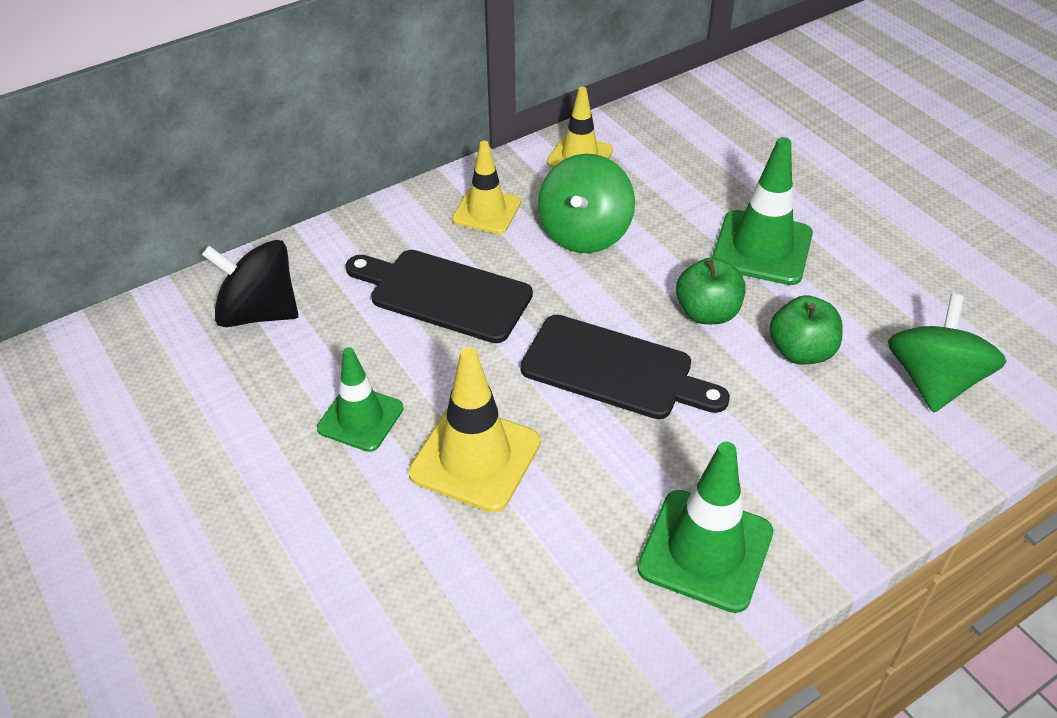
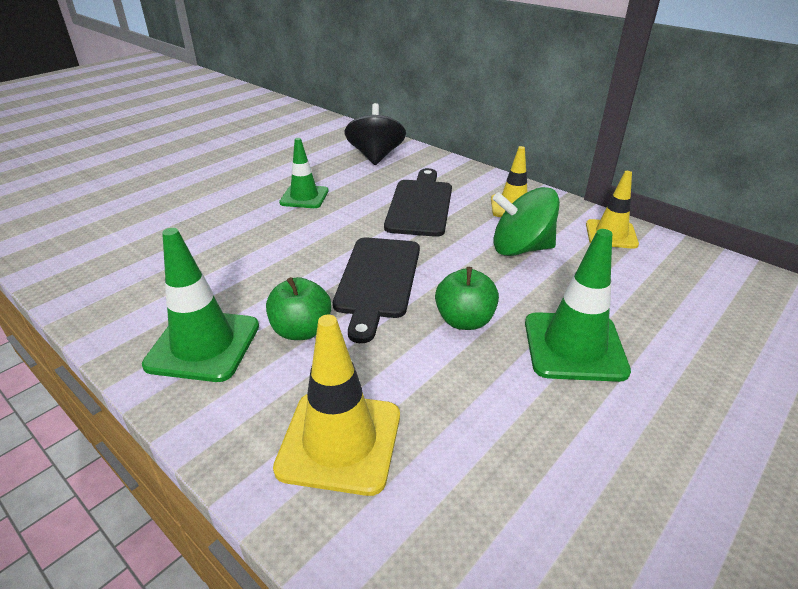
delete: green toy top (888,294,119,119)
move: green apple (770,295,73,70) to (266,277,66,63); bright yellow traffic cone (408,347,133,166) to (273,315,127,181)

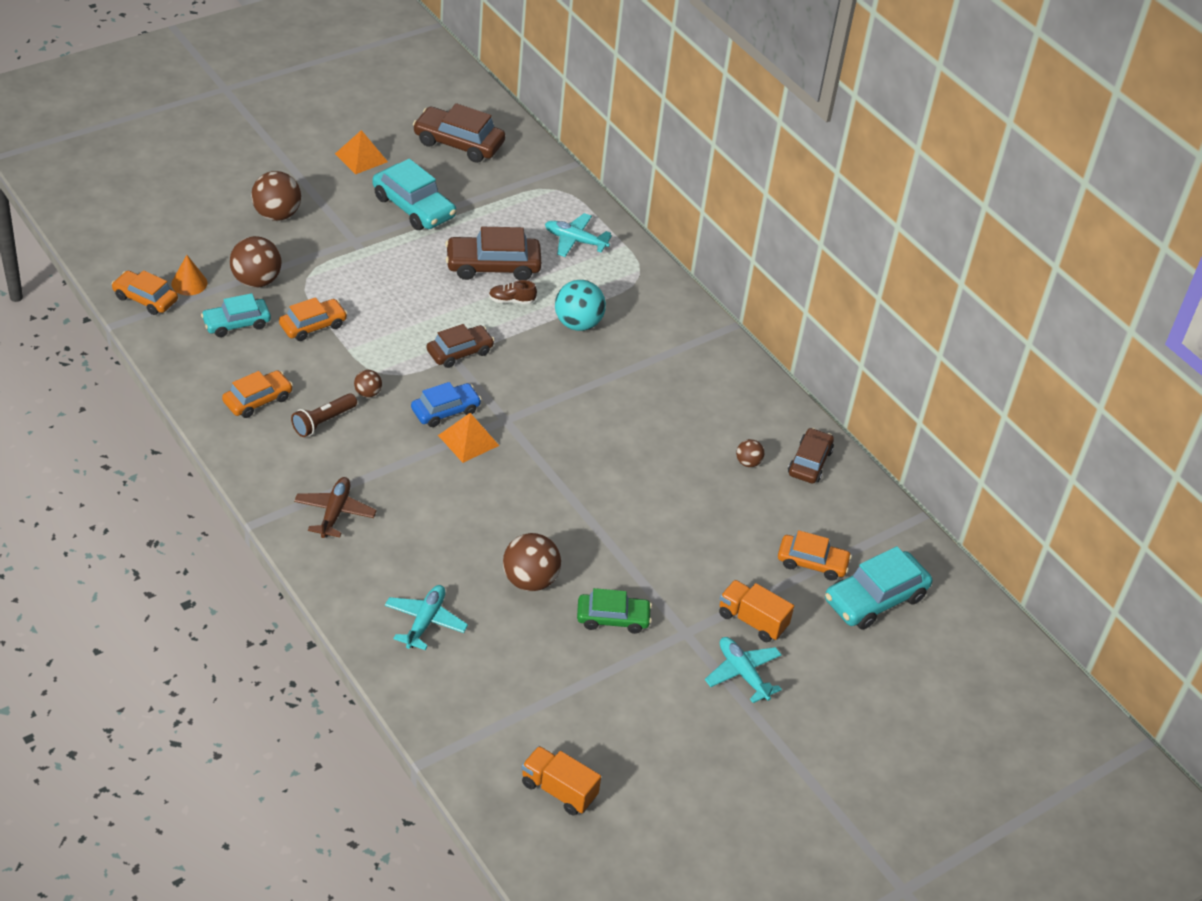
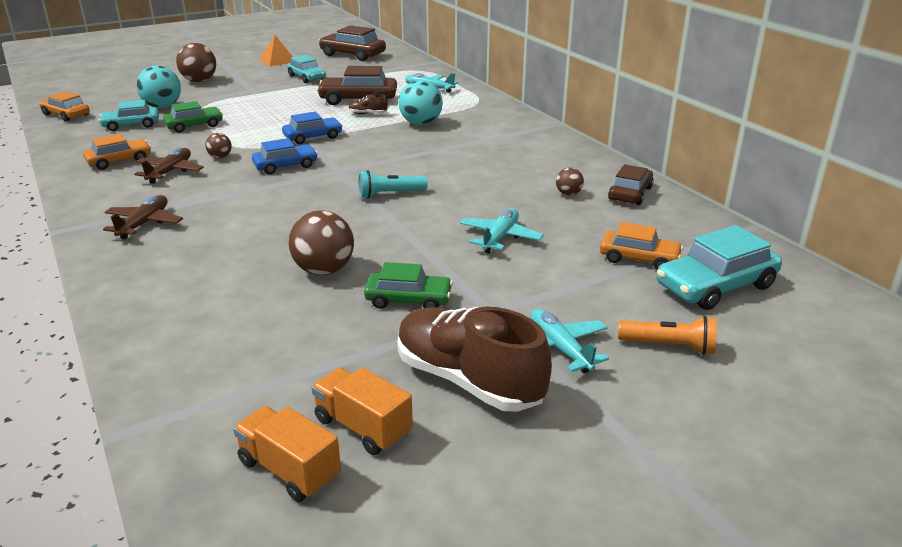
delete: orange-coloured cone (171,255,37,41); orange-coloured solid pyramid (438,413,61,50)
insert: turquoise pocket torch (358,170,70,28); dark brown sneaker (397,307,155,105); orange-coloured pocket torch (618,316,99,39)
move: orange-coloured lorry (719,580,75,62) to (312,367,101,88); turquoise aeroplane (385,585,83,65) to (460,208,84,46)
replace: dark brown pocket torch (291,393,66,44) to dark brown aeroplane (134,148,70,36)
recolor: dark brown sphere (230,236,51,52) to turquoise sphere (136,65,45,43); orange-coloured automobile (279,297,68,44) to green automobile (163,101,60,32); dark brown automobile (427,324,67,44) to royal blue automobile (282,112,61,32)
resize: turquoise automobile (372,159,84,71) = (287,55,39,28) x0.66

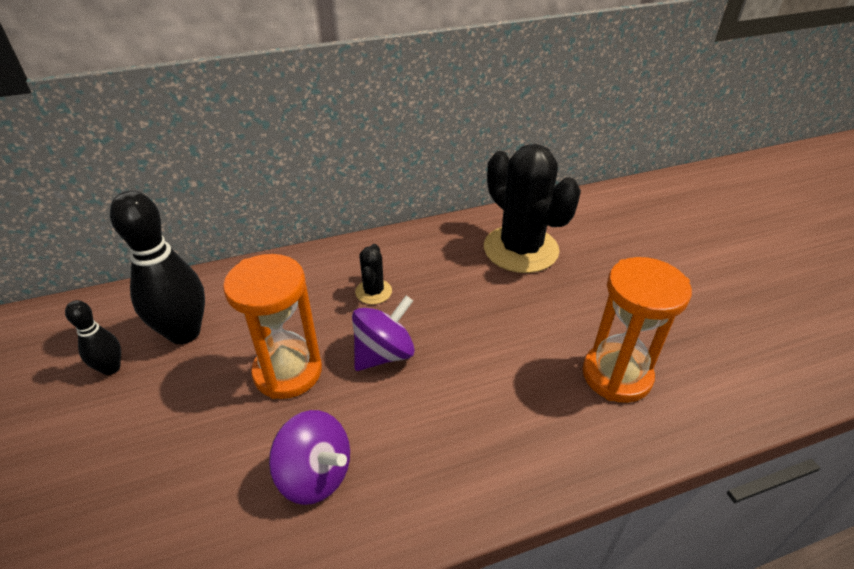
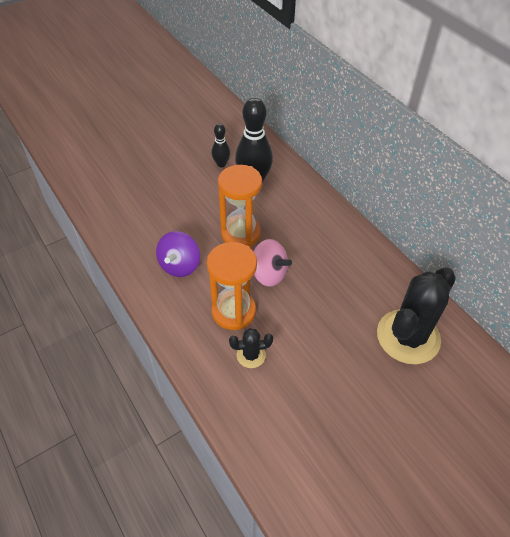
move: orange-coloured sandglass (583,257,109,146) to (207,242,50,88); ebony saguaro cactus (355,244,37,60) to (229,328,44,40)
recolor: royal purple toy top (352,296,63,75) to rose-pink toy top (253,239,39,48)

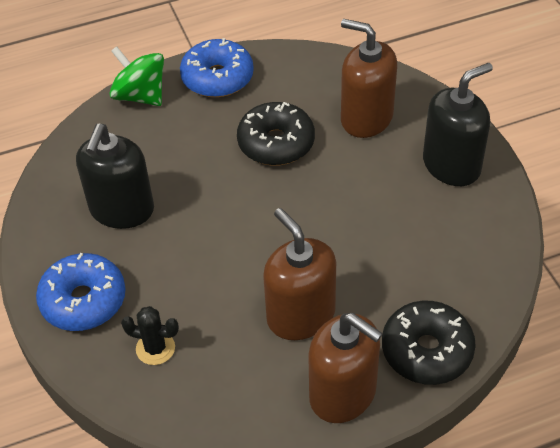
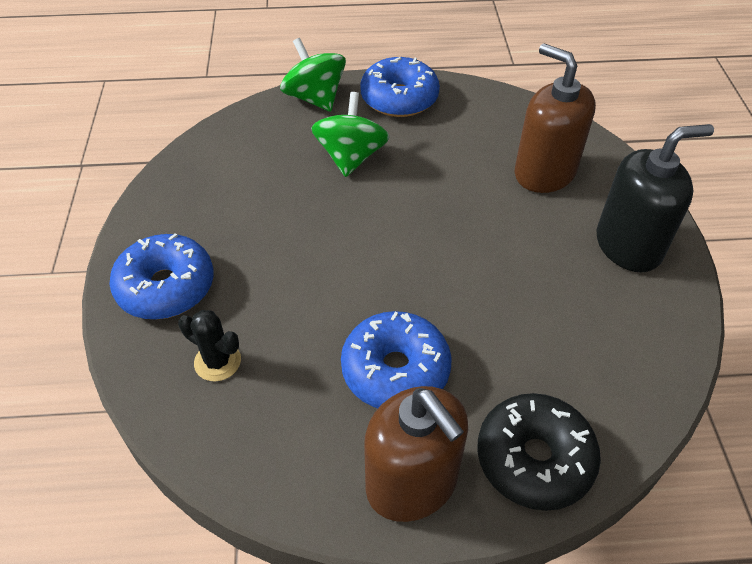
delete: ebony soap pump (76,124,78,105); ebony glazed donut (237,102,78,64)
insert: green toy top (311,92,78,85)
replace: dark brown soap pump (263,208,73,132) to royal blue glazed donut (341,311,111,97)

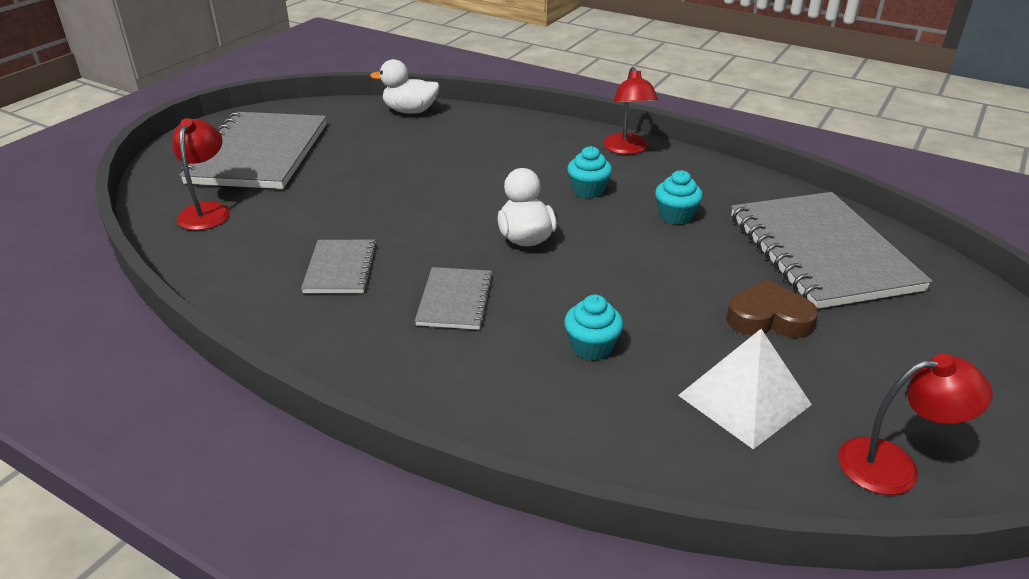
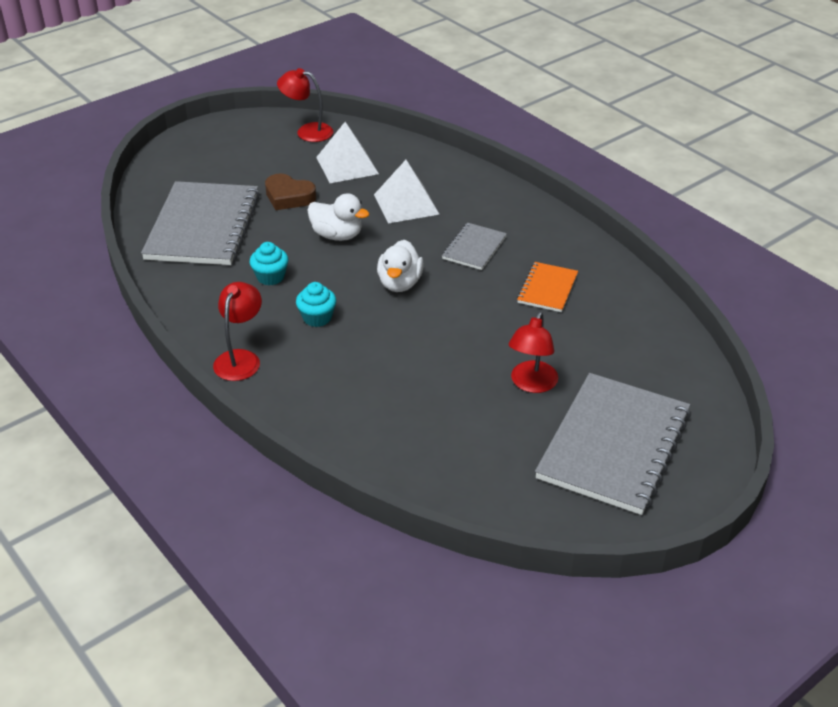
move: pure white duck (370,59,70,55) to (307,193,63,48); red lamp (172,118,58,112) to (509,312,49,81)
replace: turquoise muffin (564,295,59,65) to pure white solid pyramid (374,160,66,63)
recolor: gray notebook (301,240,76,53) to orange-coloured notebook (517,262,61,50)

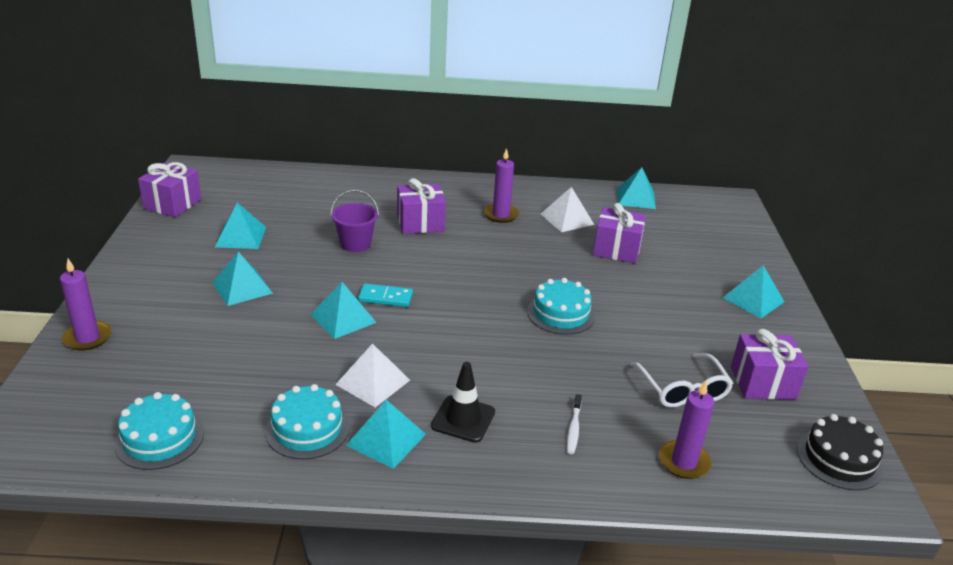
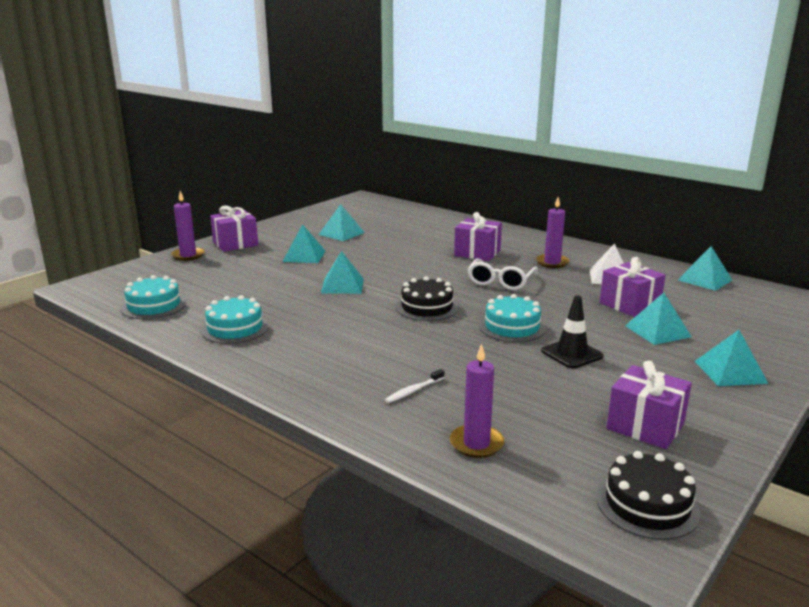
delete: royal purple pail (331,189,48,63); pure white solid pyramid (335,343,75,65); turquoise domino tile (358,283,55,24)
insert: ebony gateau (396,276,62,45)
move: royal purple present (138,162,63,55) to (210,205,48,47); pure white eyeglasses (630,353,103,55) to (468,258,70,32); ebony traffic cone (431,362,64,81) to (541,295,62,73); turquoise solid pyramid (346,400,80,69) to (625,293,67,52)

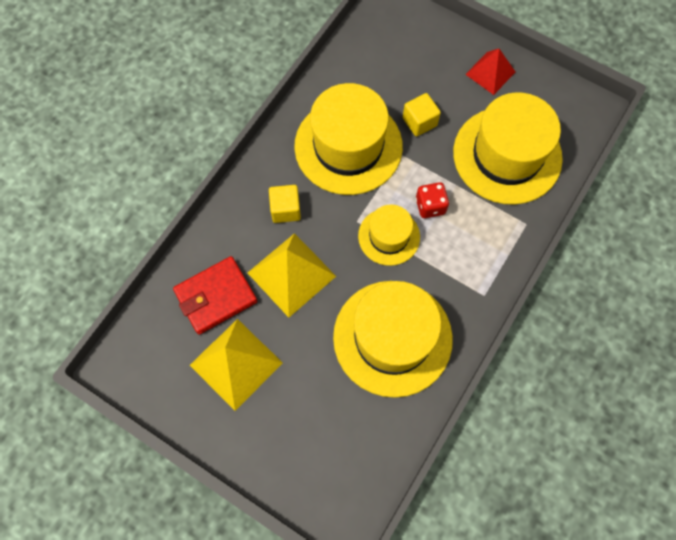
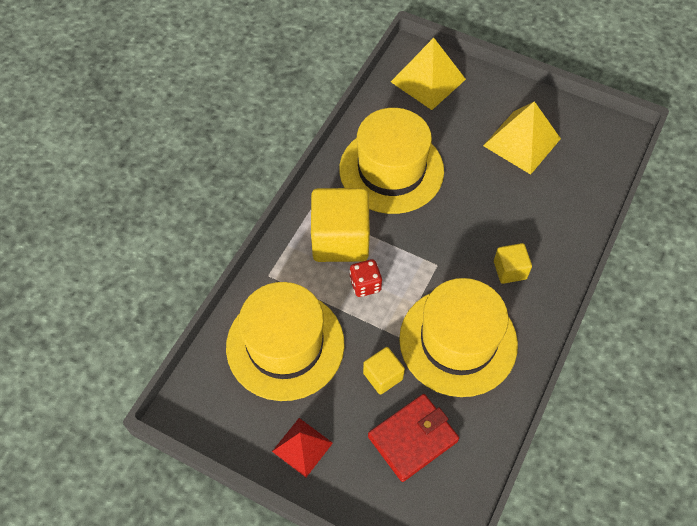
delete: bright yellow hat (358,205,62,61)
insert: bright yellow block (311,188,59,74)
move: red billfold (173,256,85,79) to (368,394,91,88); bright yellow solid pyramid (248,233,88,84) to (391,38,75,72)

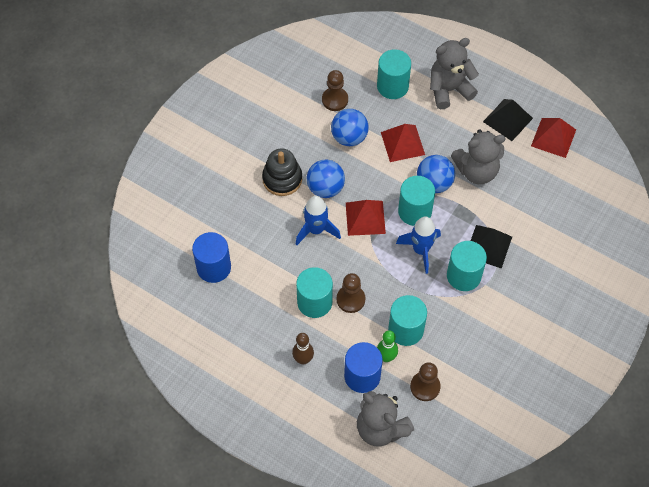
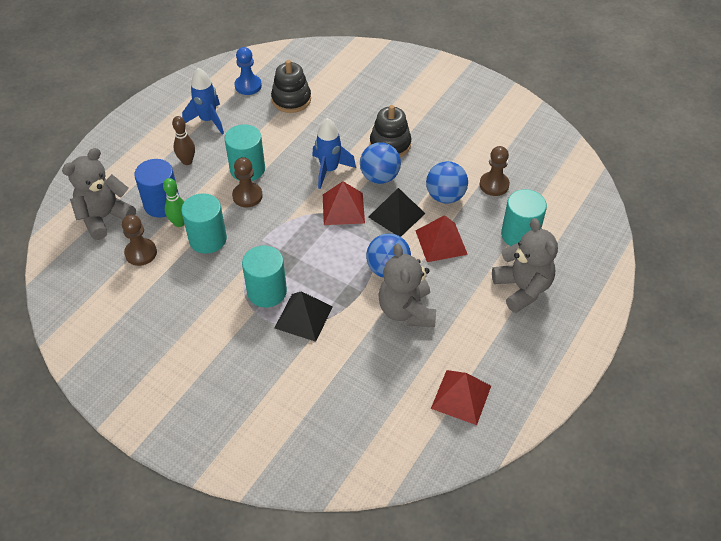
delete: turquoise cylinder (398,176,37,50)
insert: royal blue pawn (235,47,27,48)
move: royal blue spaceship (396,216,45,58) to (182,68,42,66); ebony solid pyramid (483,99,50,42) to (369,188,57,49)
replace: royal blue cylinder (192,232,39,51) to ebony stacking rings (271,60,40,53)

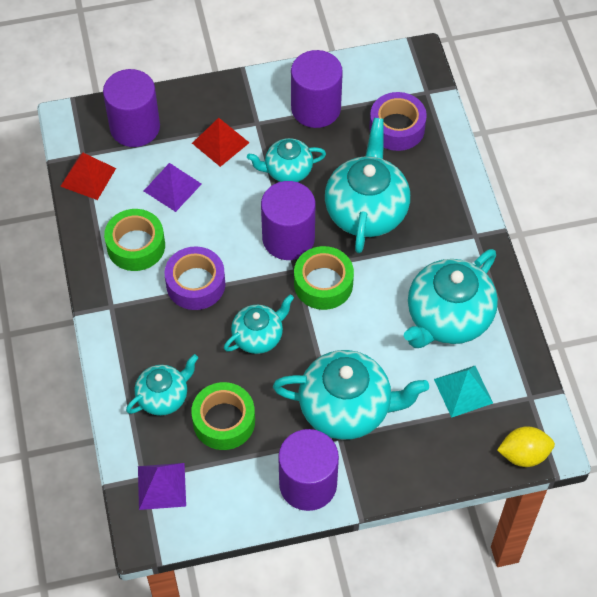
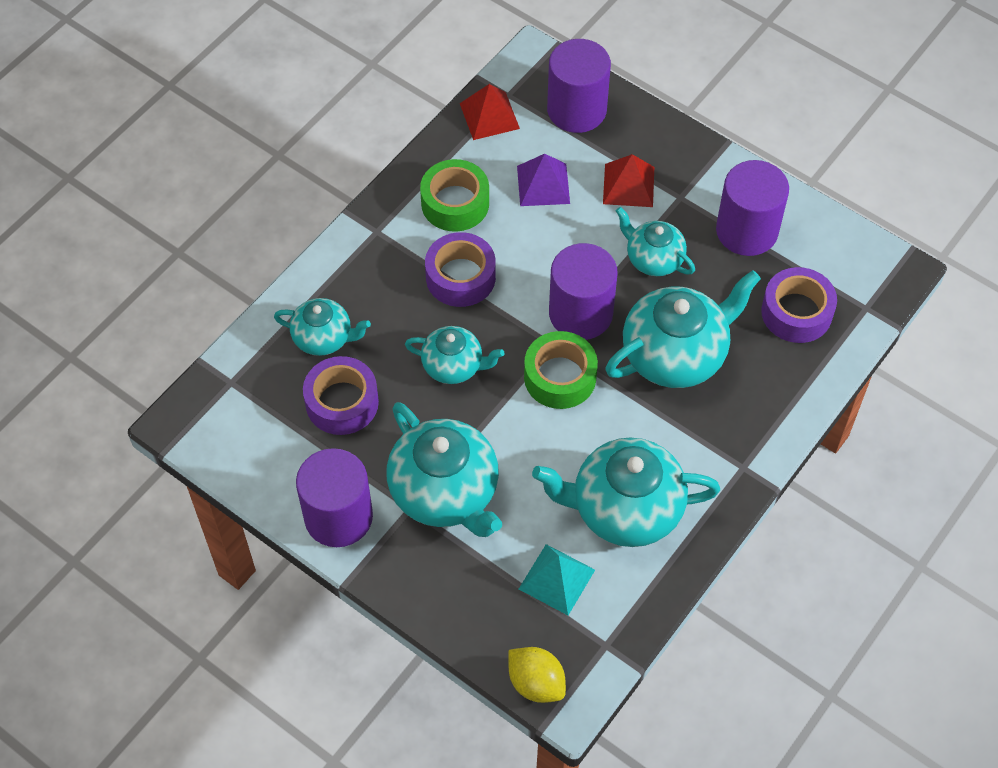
delete: royal purple solid pyramid (138,463,48,47)
recolor: green roll of tape (191,382,64,68) to royal purple roll of tape (303,356,76,79)

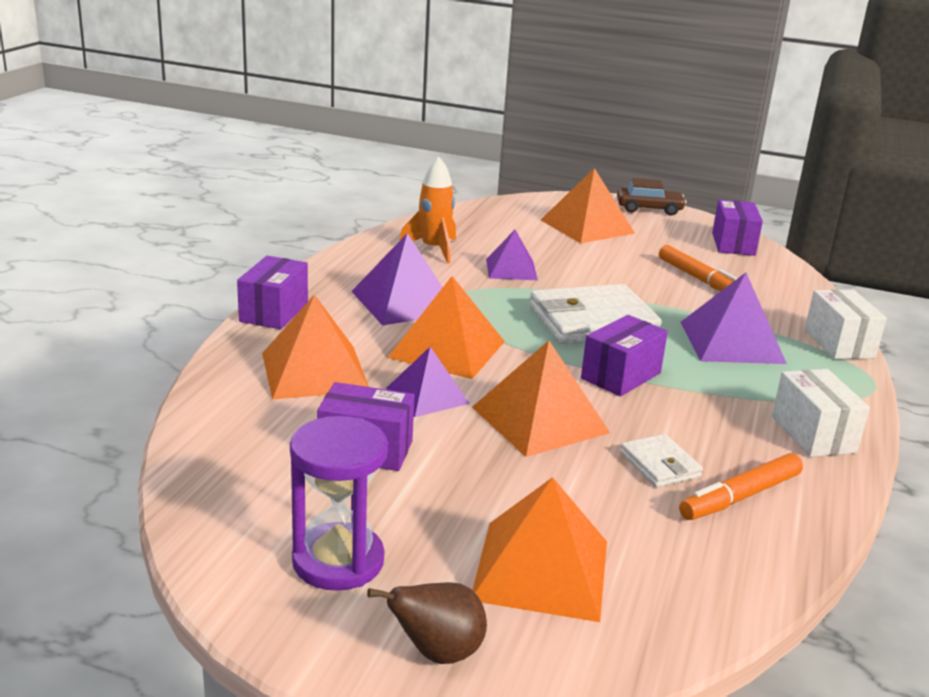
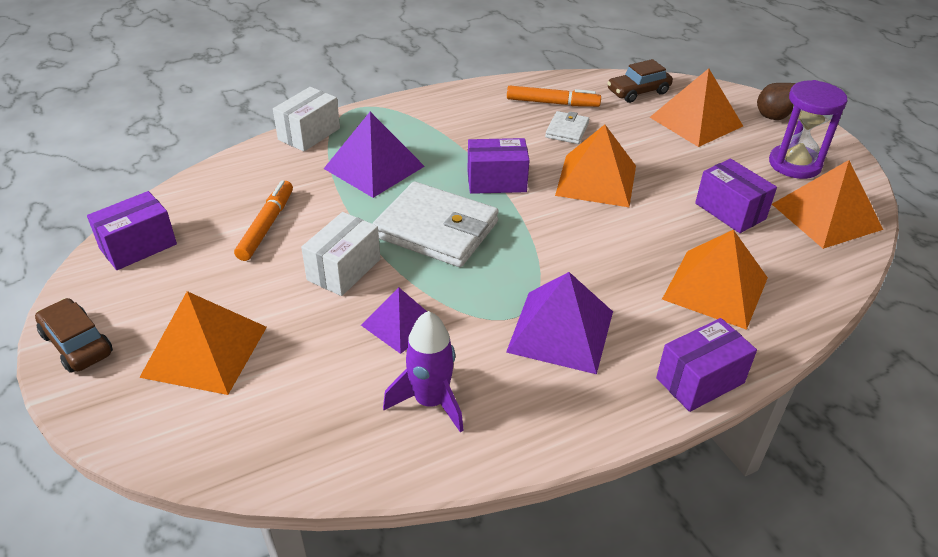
delete: royal purple solid pyramid (387,347,83,70)
insert: dark brown automobile (607,59,66,44)
move: pure white package (772,369,98,88) to (301,212,79,84); orange-coloured solid pyramid (388,276,117,103) to (772,160,111,89)
recolor: orange-coloured spaceship (399,156,57,108) to royal purple spaceship (383,311,81,122)

